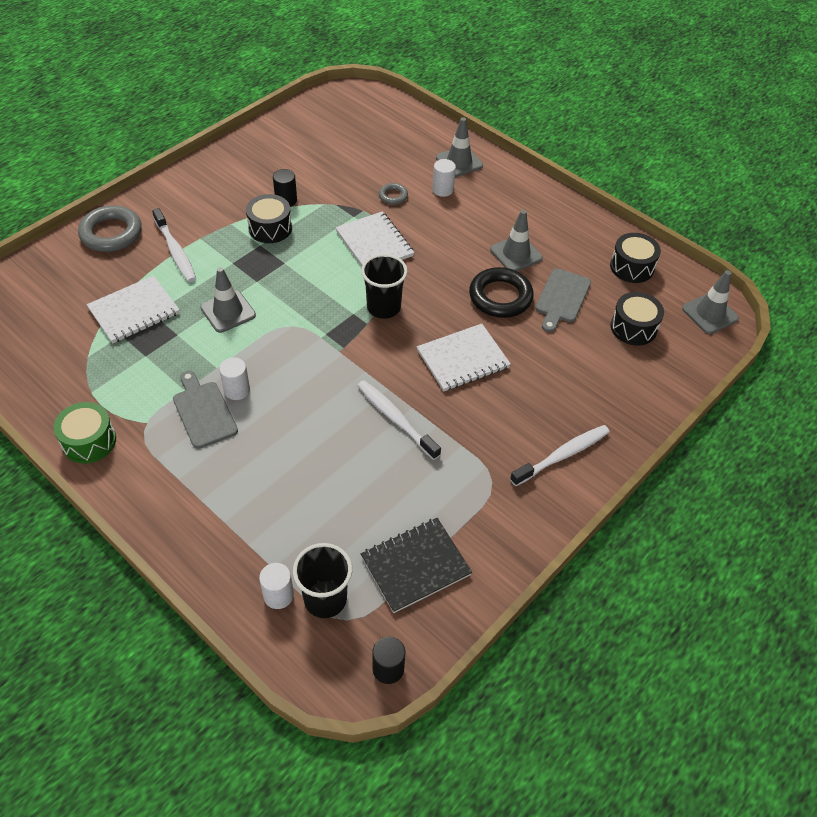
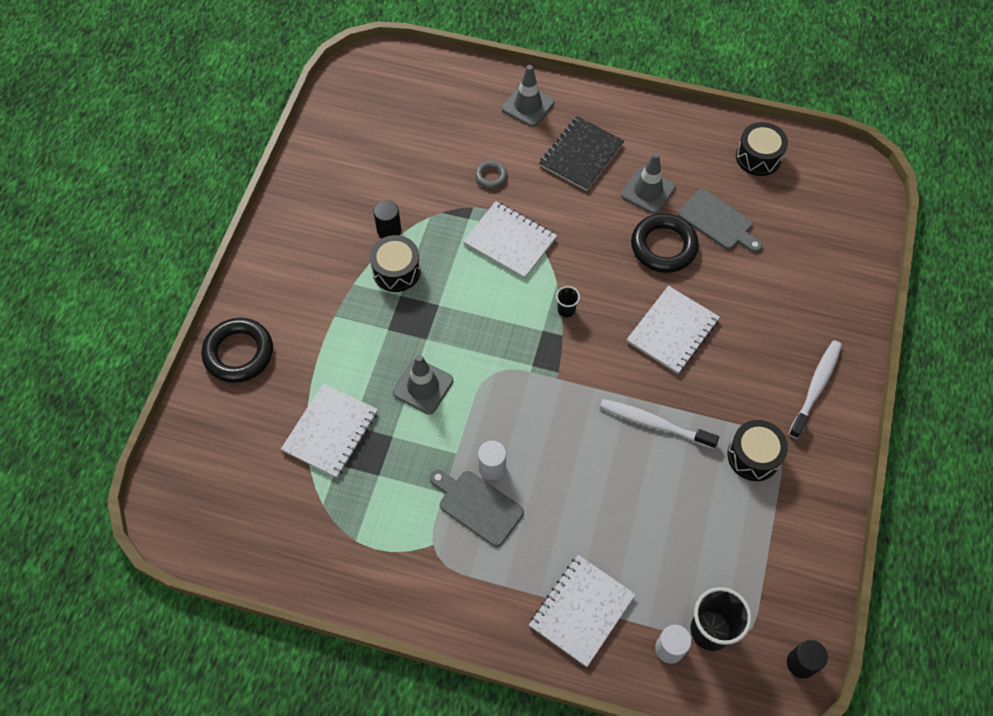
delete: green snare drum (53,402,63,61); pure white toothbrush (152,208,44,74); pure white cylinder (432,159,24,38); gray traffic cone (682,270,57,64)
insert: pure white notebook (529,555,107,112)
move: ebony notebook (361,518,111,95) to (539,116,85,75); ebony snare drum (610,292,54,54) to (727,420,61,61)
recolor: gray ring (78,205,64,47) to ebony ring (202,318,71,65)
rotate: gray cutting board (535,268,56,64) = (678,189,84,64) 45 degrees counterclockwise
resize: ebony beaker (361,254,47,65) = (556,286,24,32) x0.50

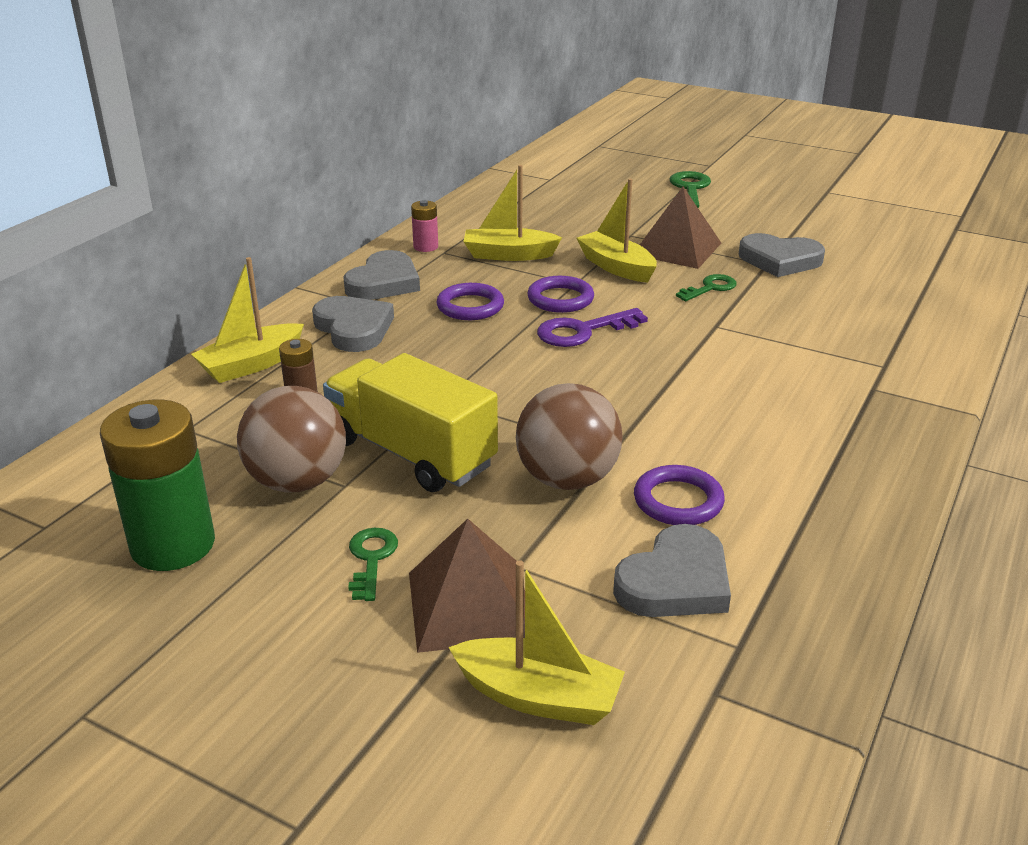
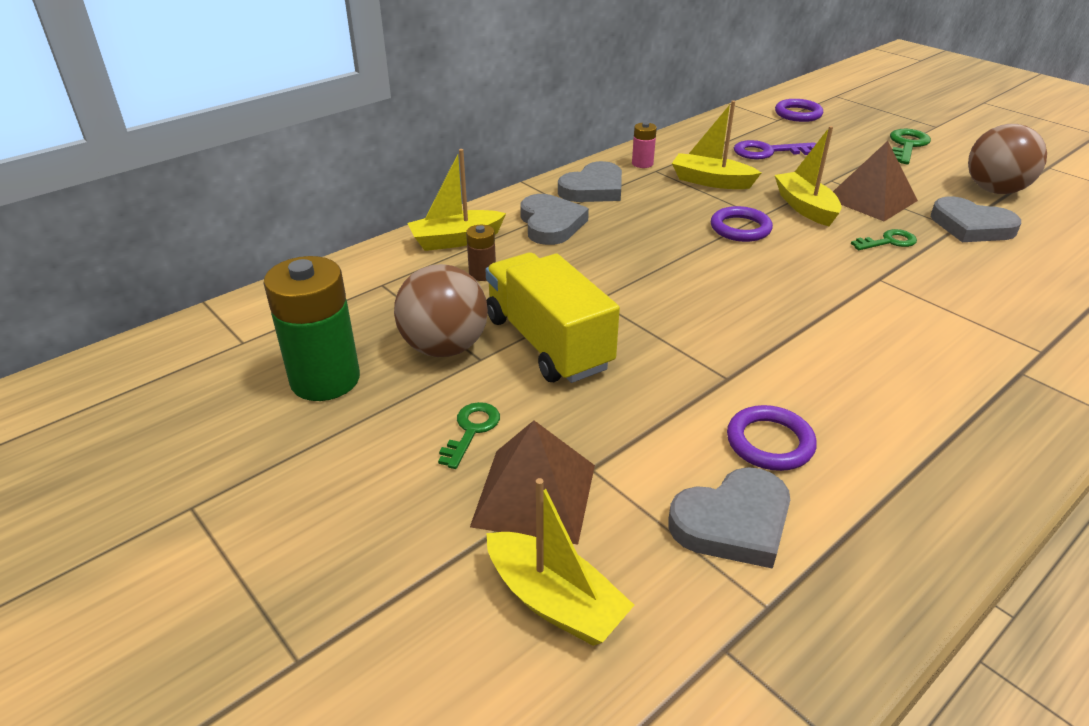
move: royal purple door key (537,308,111,39) to (734,140,82,20); royal purple ring (437,283,67,37) to (775,99,48,23); dark brown sphere (516,383,107,107) to (968,124,79,70)

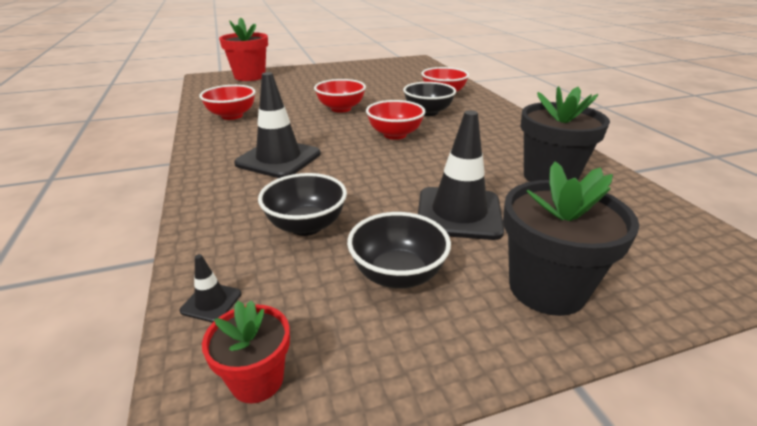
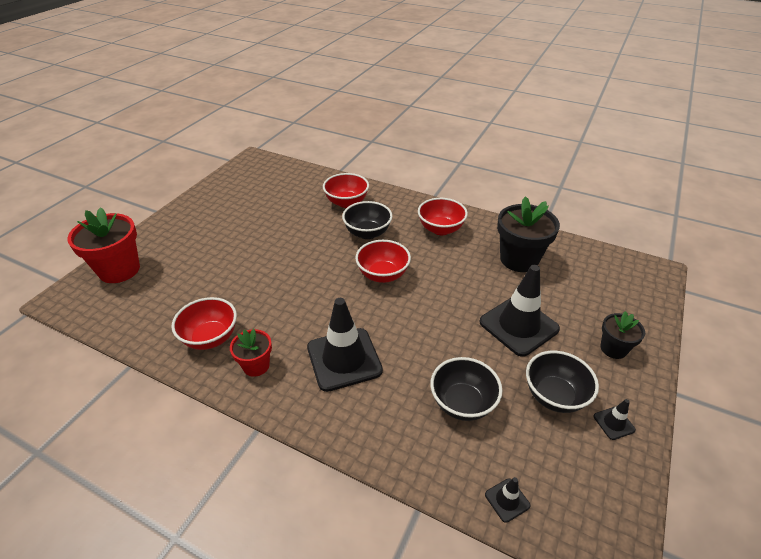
insert: ebony traffic cone (594,399,42,41)
move: red flower pot (202,300,88,103) to (230,329,42,48); red serving bowl (314,79,52,34) to (418,198,50,37)
resize: ebony flower pot (503,161,136,155) = (600,311,45,48) x0.56

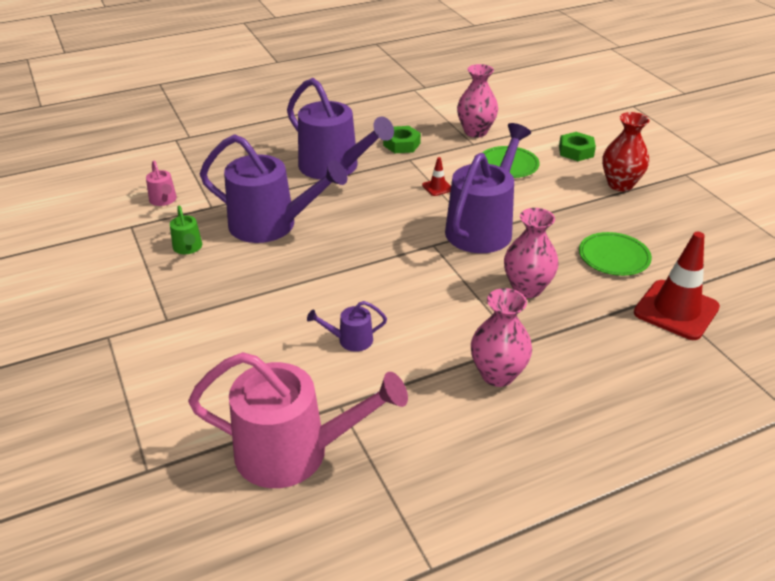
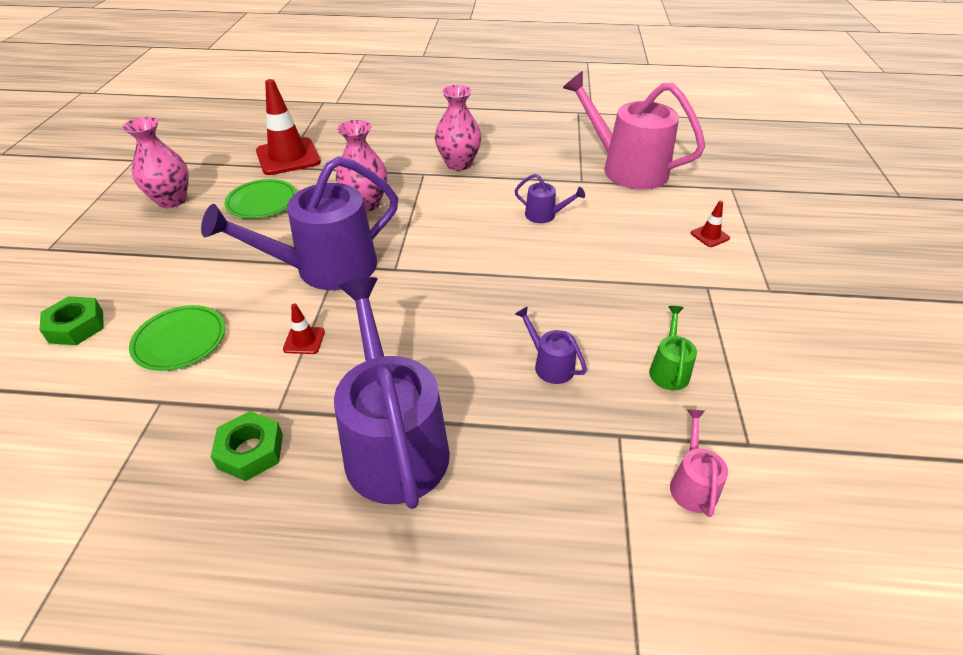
delete: red flower vase (602,112,48,79)
insert: red traffic cone (691,201,39,46)
move: rose-pink flower vase (457,64,41,73) to (122,117,67,91)
resize: royal purple watering can (200,134,147,109) = (515,306,72,78) x0.43

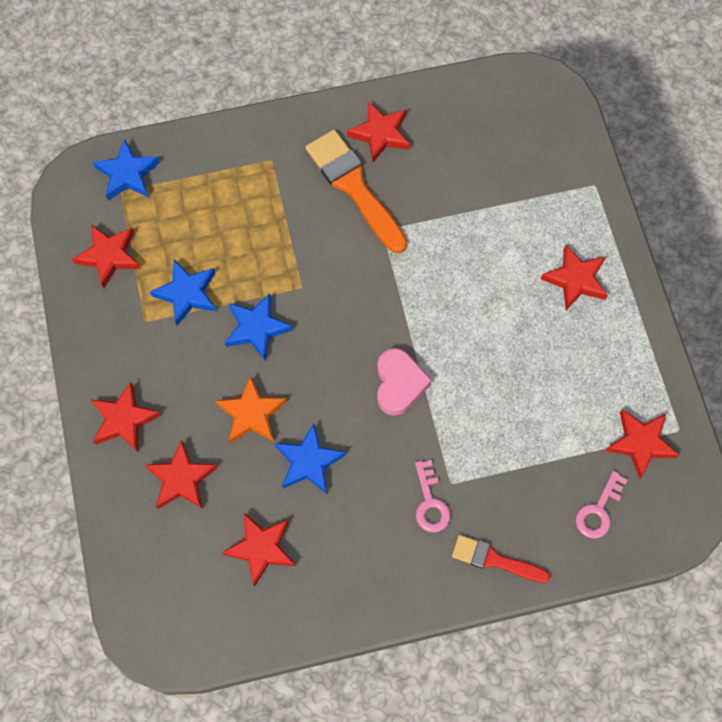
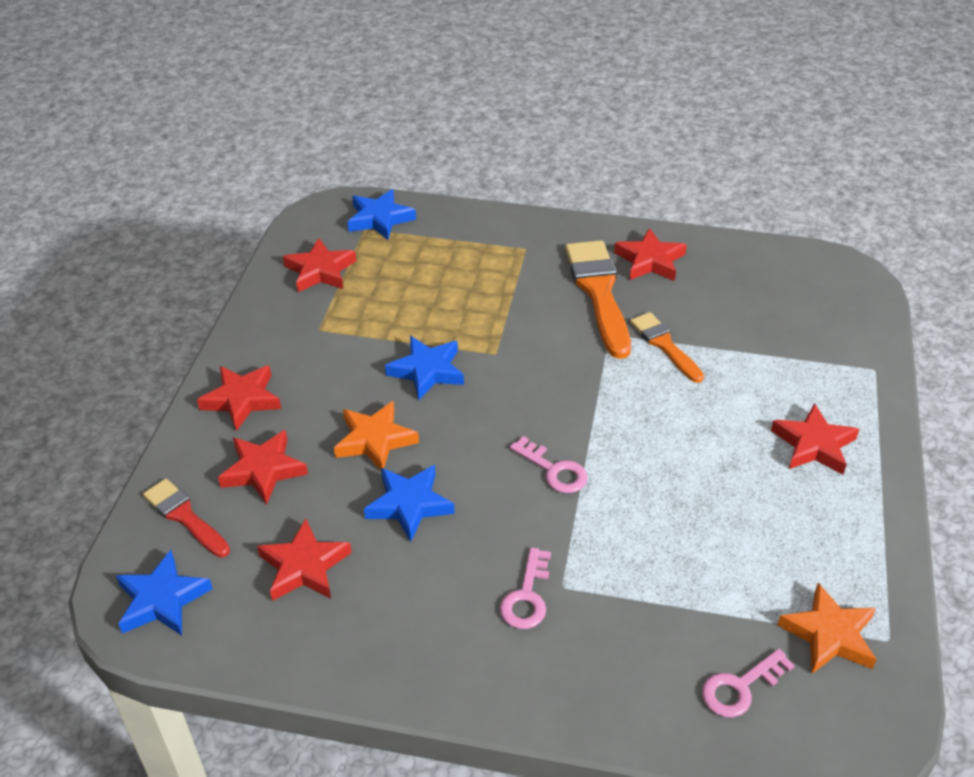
insert: orange-coloured paint brush (630,312,74,71)
move: royal blue five-pointed star (150,260,66,65) to (116,550,97,86); red paint brush (452,535,98,48) to (143,479,87,79)
replace: rose-pink heart (377,348,55,68) to rose-pink door key (510,436,78,57)
recolor: red five-pointed star (605,409,74,70) to orange-coloured five-pointed star (777,583,100,91)

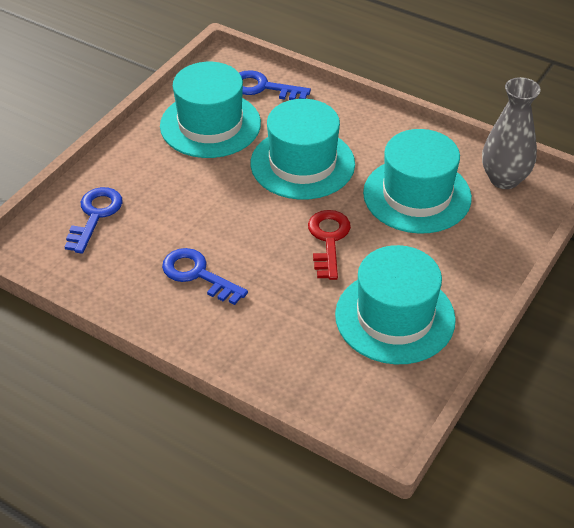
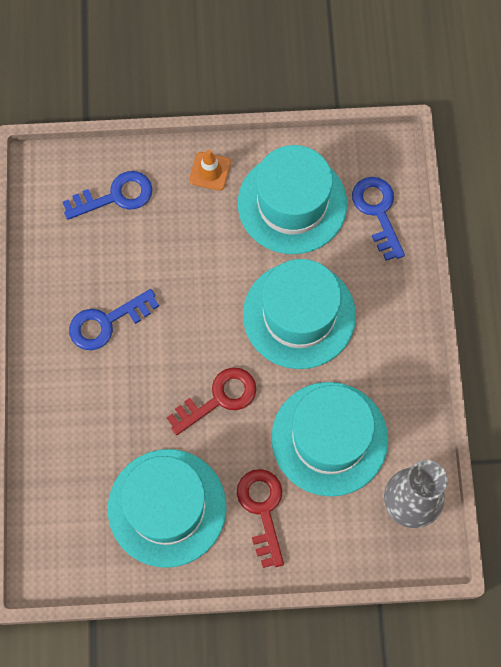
insert: orange-coloured traffic cone (189,150,42,41); red door key (237,469,47,99)
rotate: royal blue door key (162,248,86,57) = (69,289,90,61) 120 degrees counterclockwise

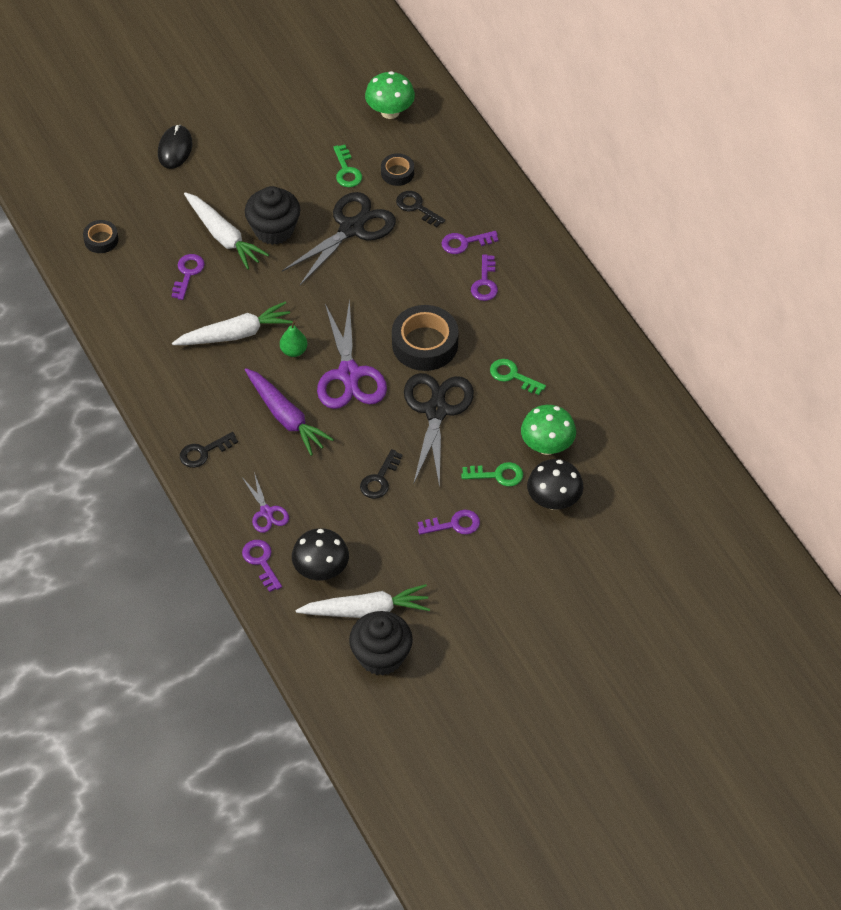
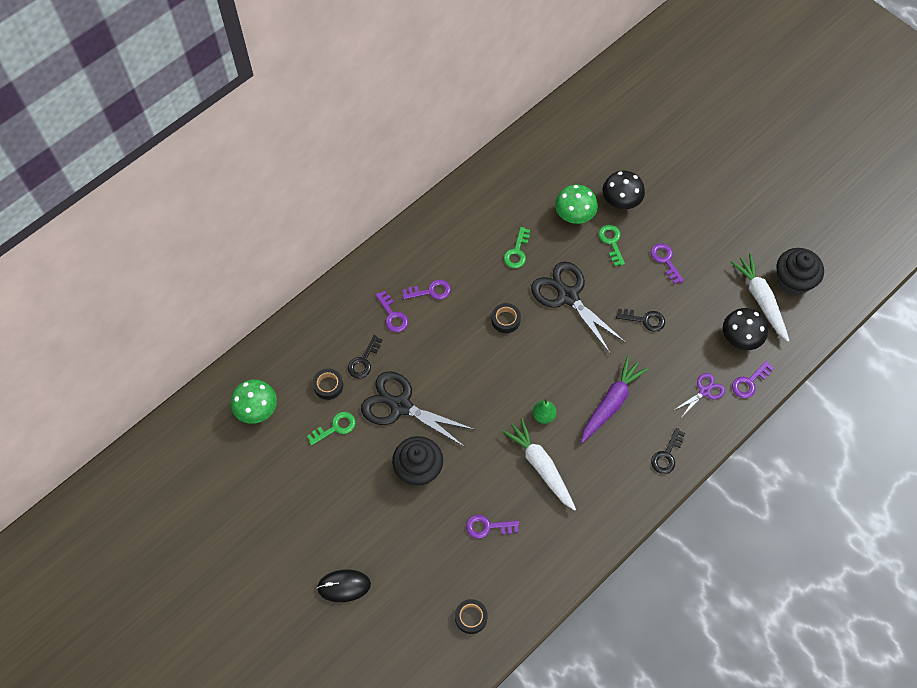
delete: pure white root vegetable (184,192,85,78); royal purple pair of scissors (317,299,70,110)
rotate: ebony pair of scissors (404,373,70,115) = (531,262,95,92) 60 degrees clockwise; ebony door key (180,432,58,36) = (651,428,34,46) 75 degrees clockwise
resize: ebony roll of tape (392,305,67,66) = (491,303,30,30) x0.53

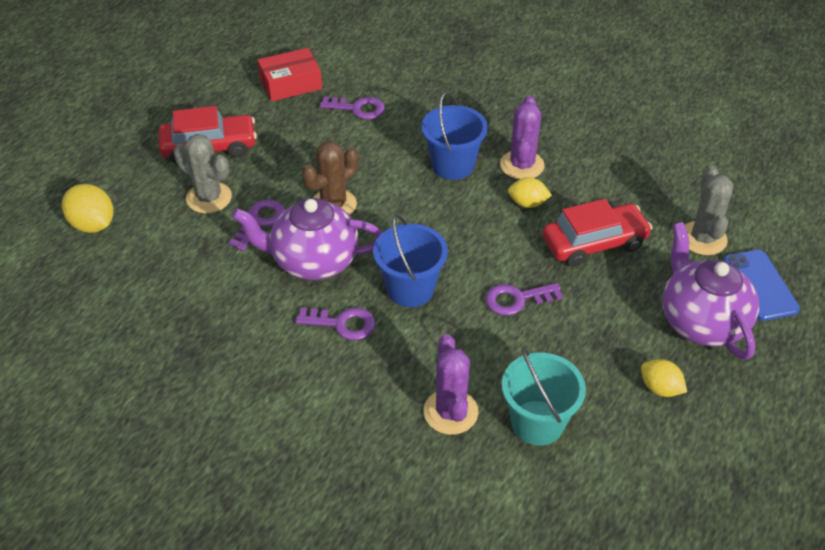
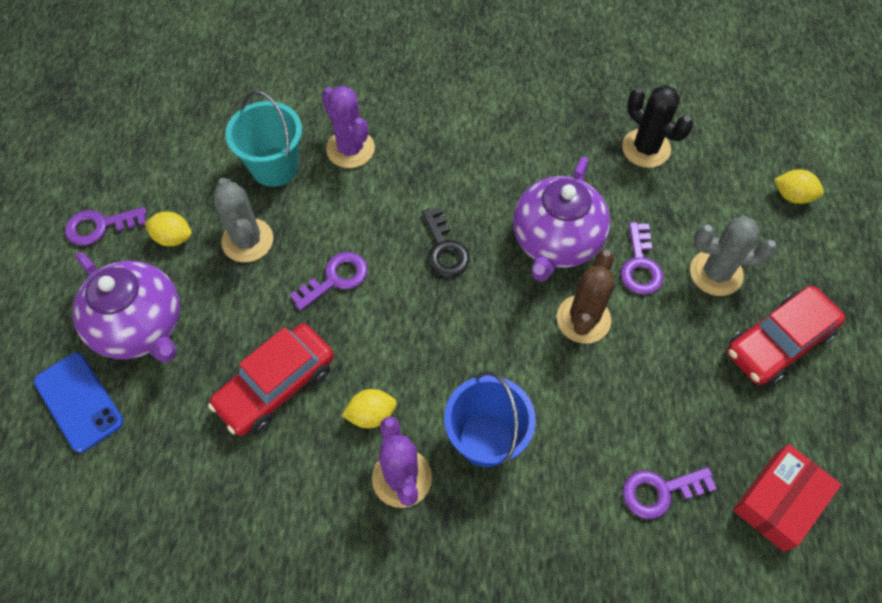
insert: ebony saguaro cactus (622,85,71,83)
move: royal purple door key (296,307,80,33) to (65,207,82,39); gray saguaro cactus (685,166,49,89) to (213,178,60,84)
replace: royal blue pail (373,214,75,93) to ebony door key (422,207,48,70)
rotate: royal purple teapot (232,198,150,82) = (513,157,97,125) 135 degrees clockwise
resize: bright yellow lemon (62,184,52,49) = (774,169,50,35) x0.67

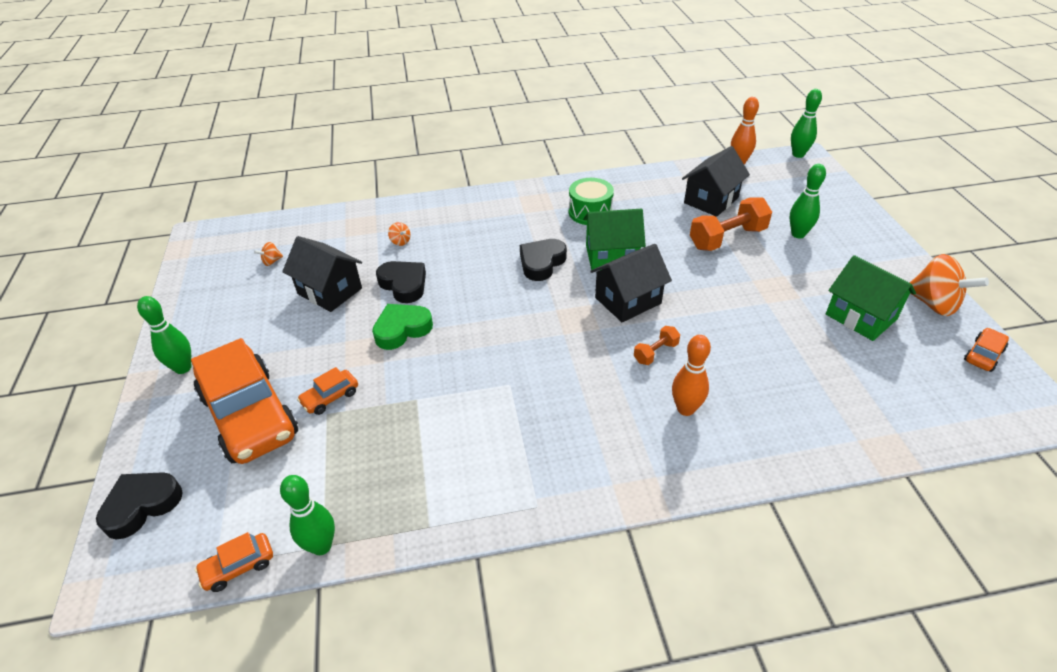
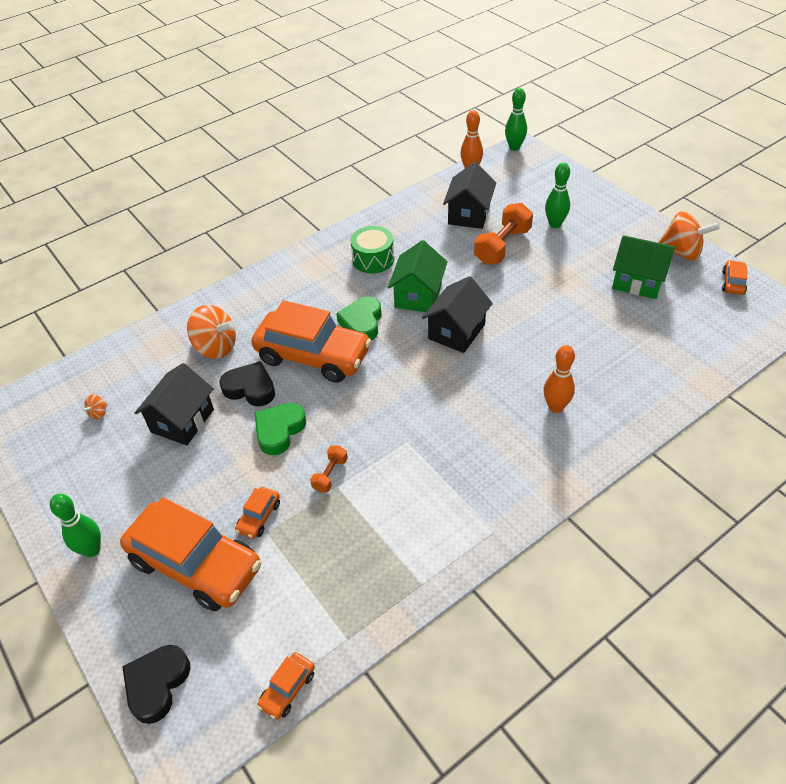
delete: green skittle (280,475,55,80)
insert: orange-coloured automobile (251,300,121,83)
move: orange-coloured hand weight (634,326,46,39) to (310,445,38,47)
recolor: ebony heart (520,239,47,42) to green heart (336,296,45,44)
rotate: ebony cottage (282,236,80,76) = (135,363,79,82) 75 degrees counterclockwise; green cottage (583,209,63,61) = (388,240,59,72) 45 degrees counterclockwise
resize: orange-coloured toy top (388,222,23,24) = (187,305,49,54) x2.28

